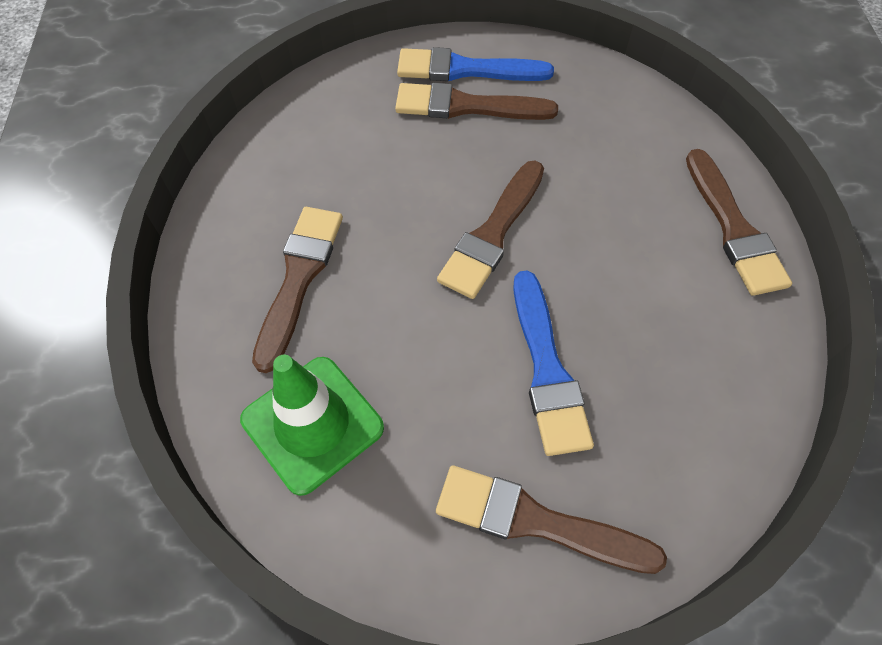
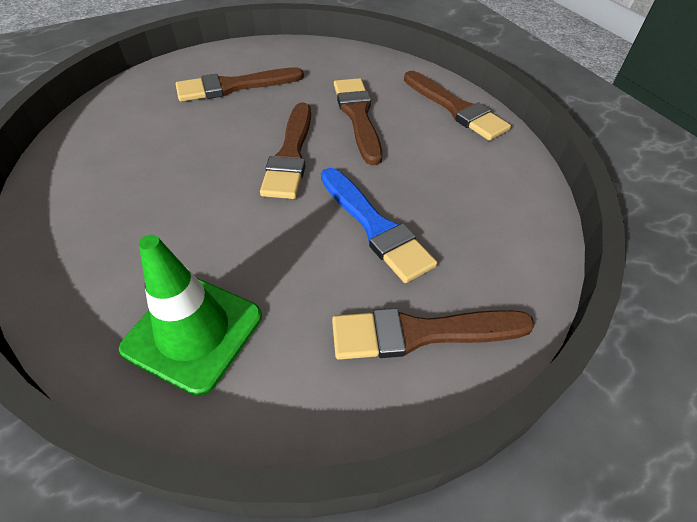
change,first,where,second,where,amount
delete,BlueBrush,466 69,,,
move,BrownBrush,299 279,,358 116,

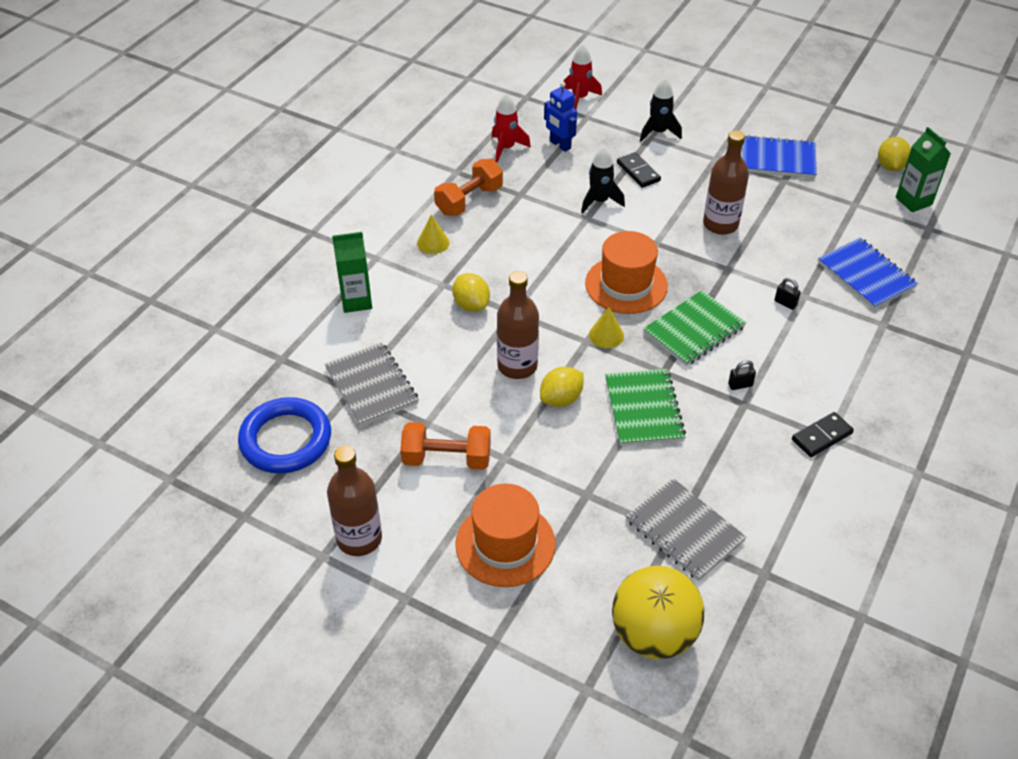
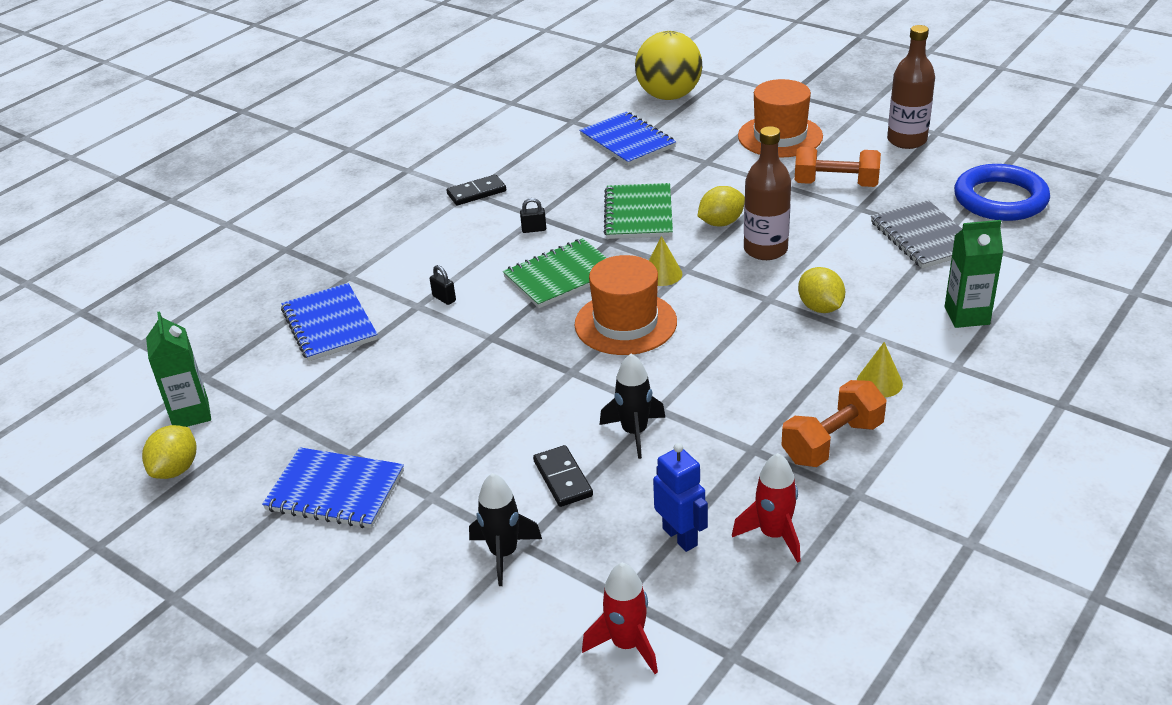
change,first,where,second,where,amount
delete,BrownBottle,720 224,,,
recolor,GreyNotebook,684 531,BlueNotebook,627 141,

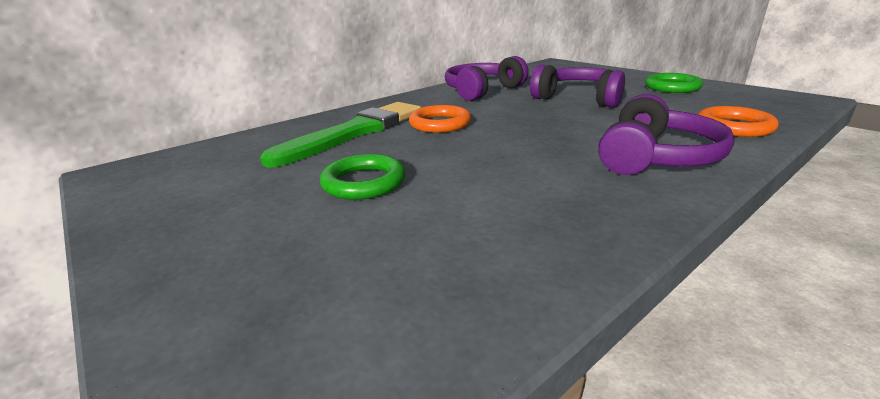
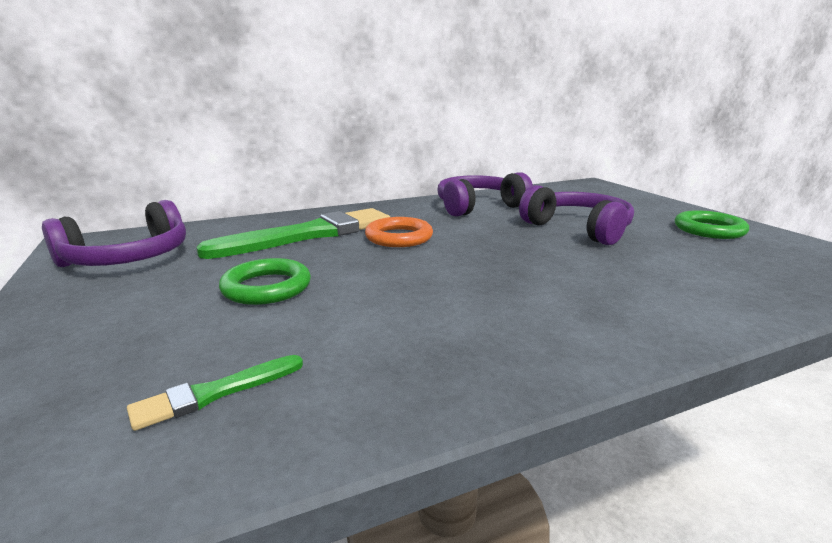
change,first,where,second,where,amount
delete,OrangeRing,734 127,,,
insert,,,GreenBrush,214 393,
move,PurpleHeadphones,655 157,,128 258,

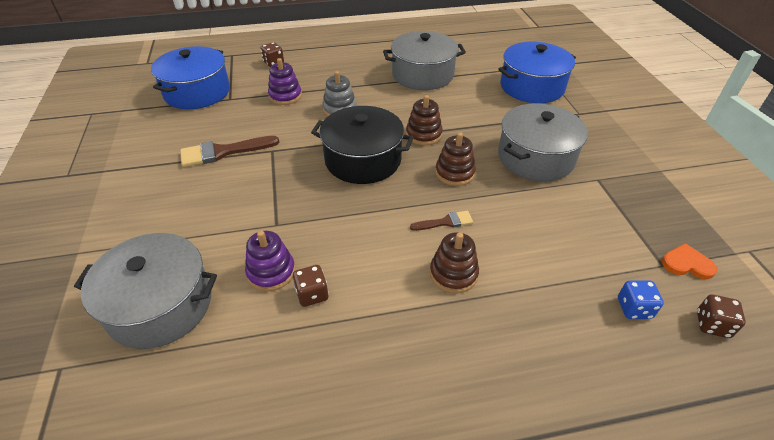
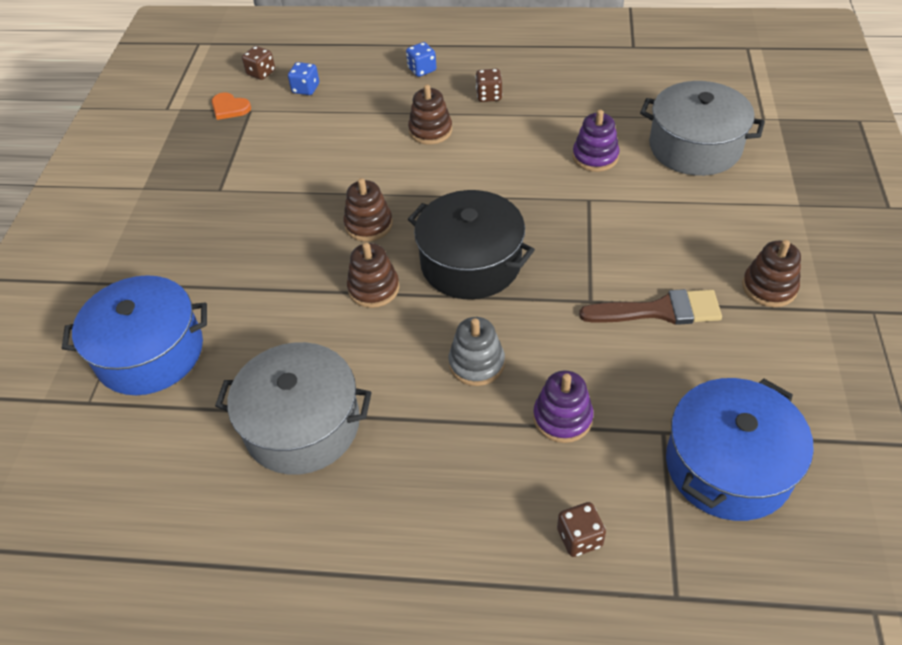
change,first,where,second,where,amount
delete,BrownBrush,445 222,,,
delete,GreyPot,535 157,,,
insert,,,BlueDice,422 70,
insert,,,BrownStackingToy,769 287,
move,BrownDice,312 294,,489 96,

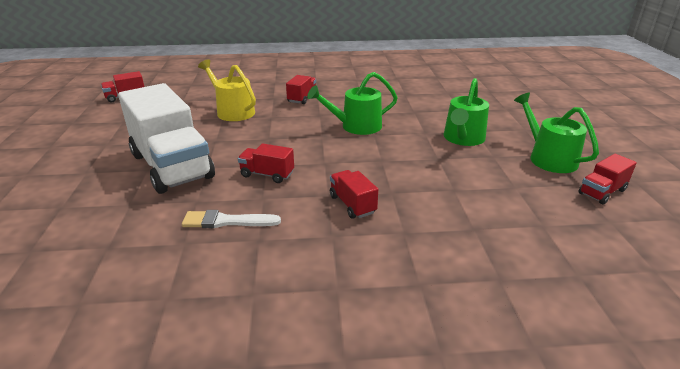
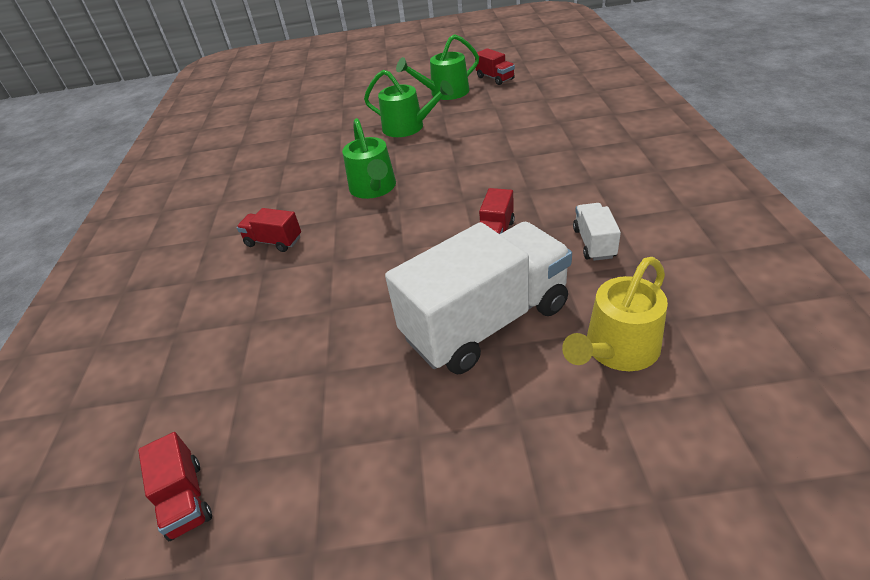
change,first,where,second,where,amount
delete,RedTruck,352 204,,,
move,YellowWateringCan,232 111,,617 349,
replace,WhiteBrush,227 221,WhiteTruck,594 243,

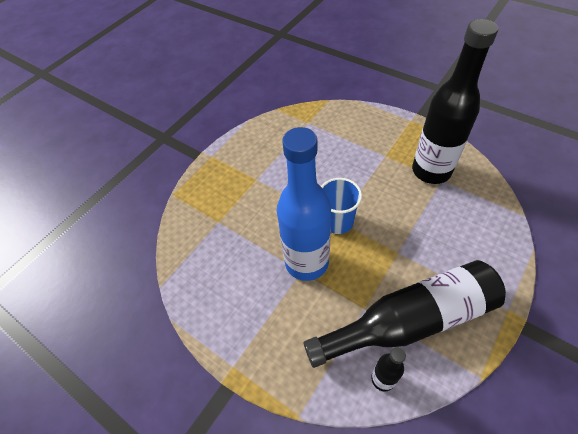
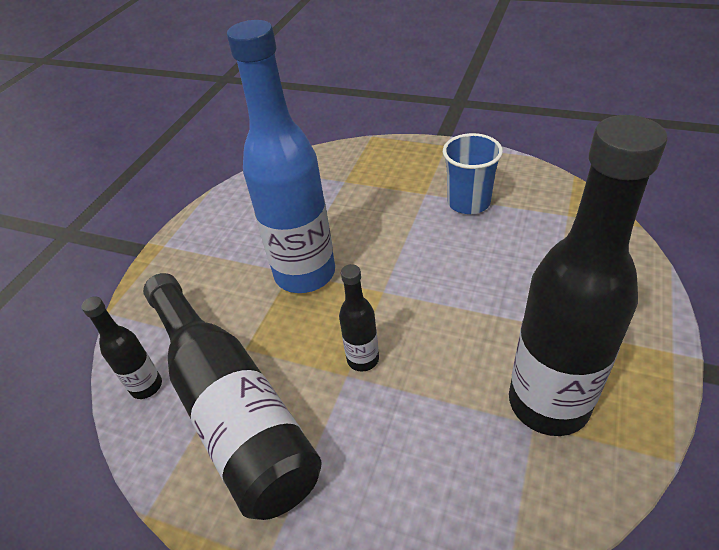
change,first,where,second,where,amount
insert,,,BlackBottle,363 359,
move,BlueCup,338 221,,468 202,

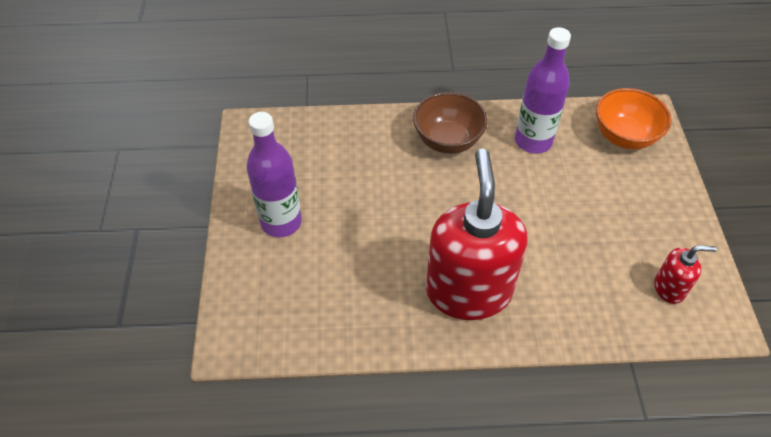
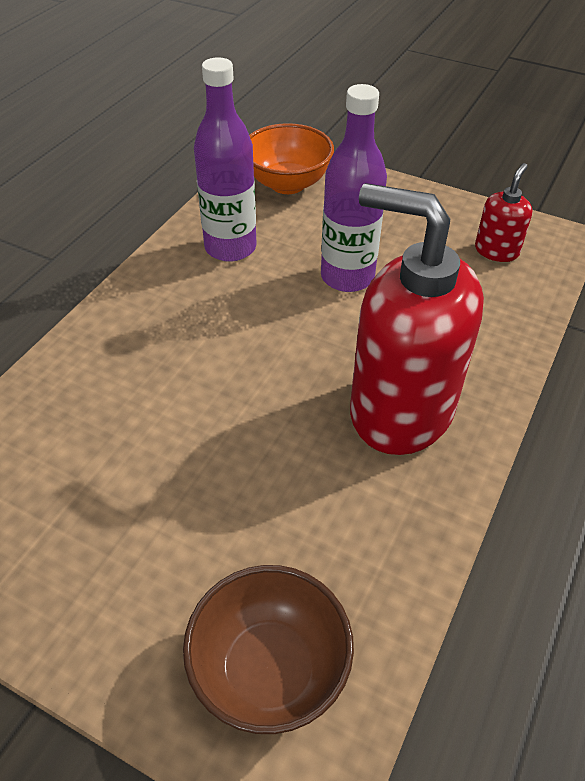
change,first,where,second,where,amount
move,PurpleBottle,281 222,,347 277,
move,BrownBowl,447 141,,269 670,

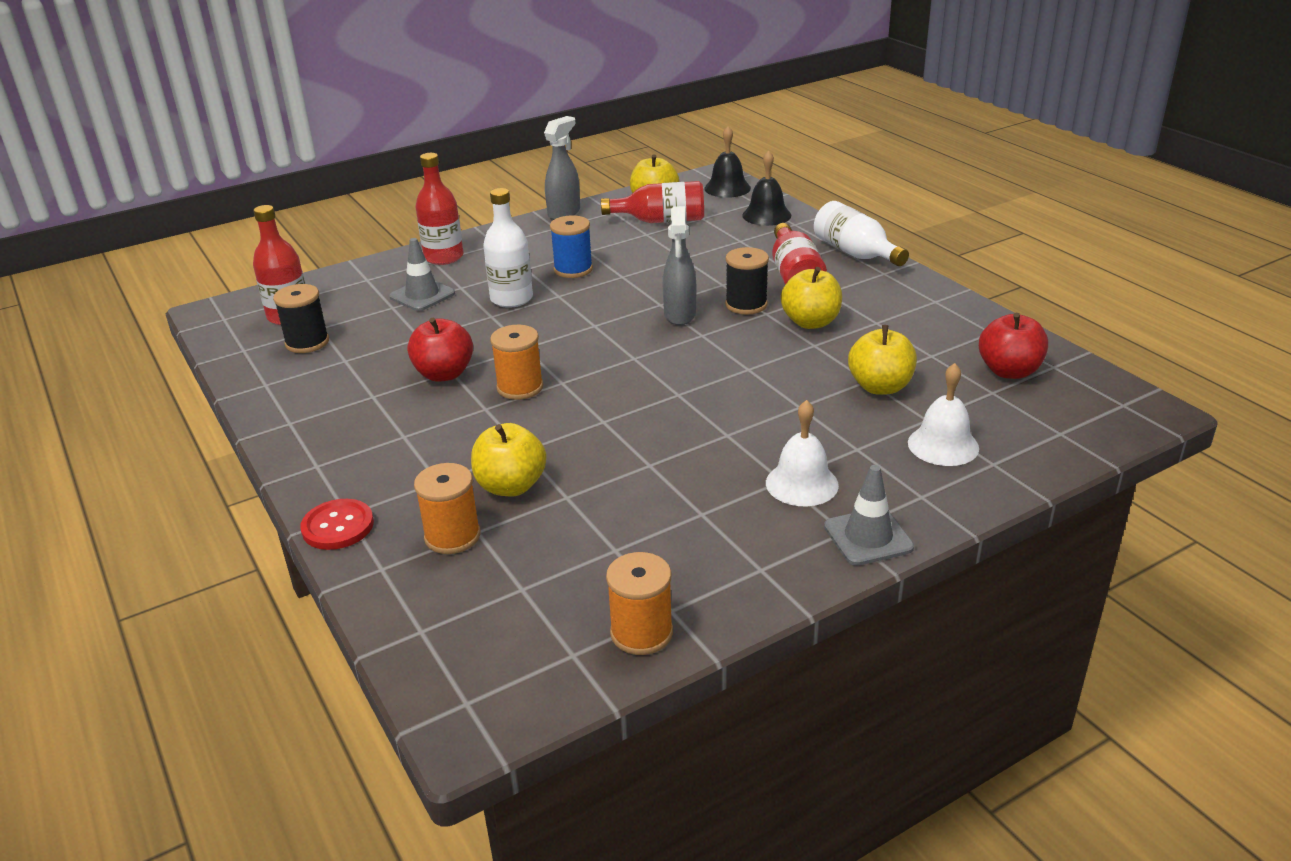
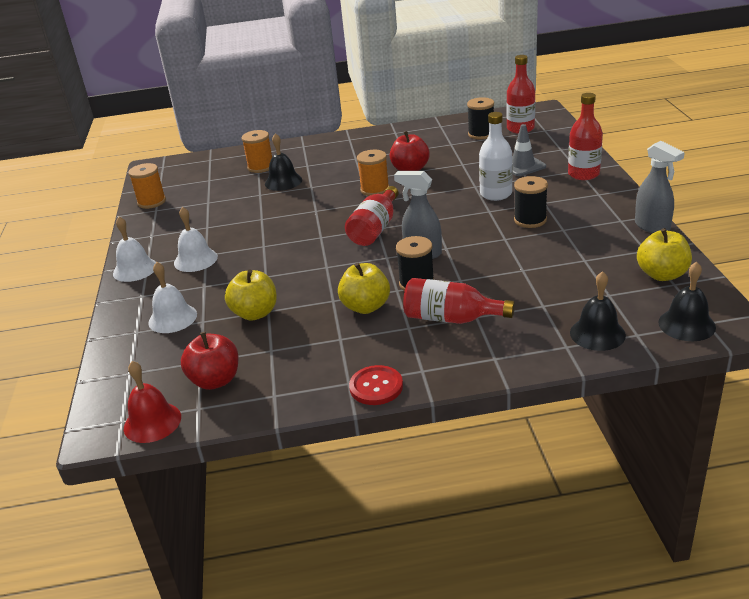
change,first,where,second,where,amount
delete,WhiteBottle,855 253,,,
insert,,,RedBell,152 422,
move,RedButton,338 526,,376 387,
move,RedBottle,661 221,,375 229,
replace,YellowApple,511 486,BlackBell,283 181,
replace,GreyTrafficCone,868 537,WhiteBell,135 269,
recolor,BlueSpool,573 269,BlackSpool,530 220,

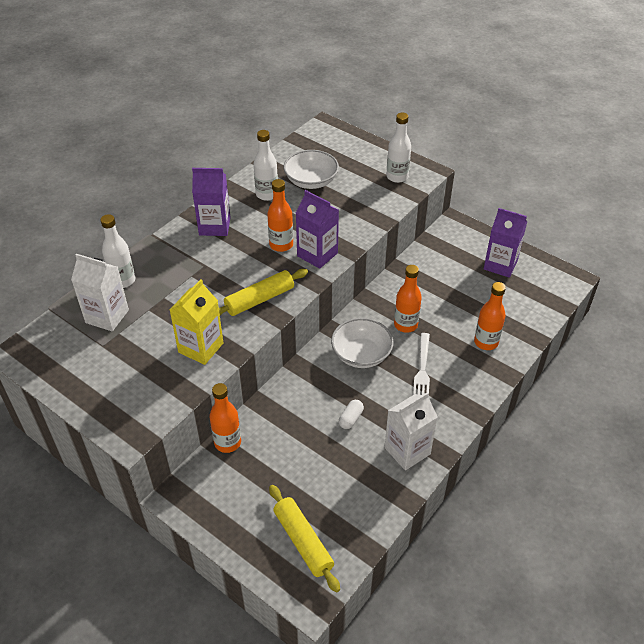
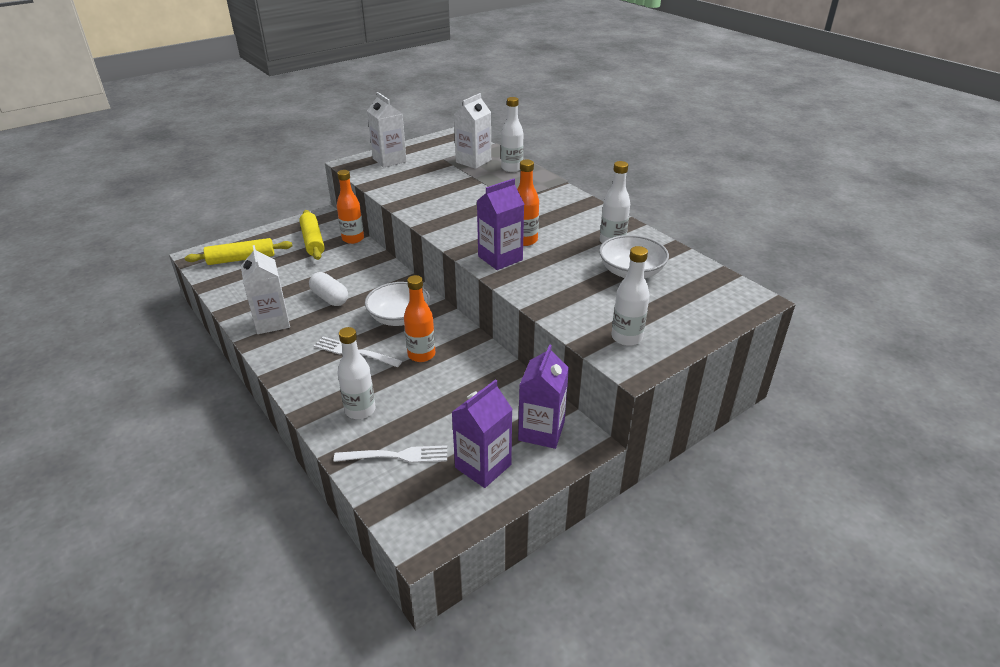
change,first,where,second,where,amount
delete,YellowCarton,201 348,,,
insert,,,WhiteFork,396 456,
insert,,,WhiteCarton,389 160,
move,PurpleCarton,214 226,,541 431,
move,YellowRollingPin,259 299,,313 241,
recolor,OrangeBottle,486 342,WhiteBottle,360 410,
resize,WhiteCapsule,351 418,,330 298,x1.53

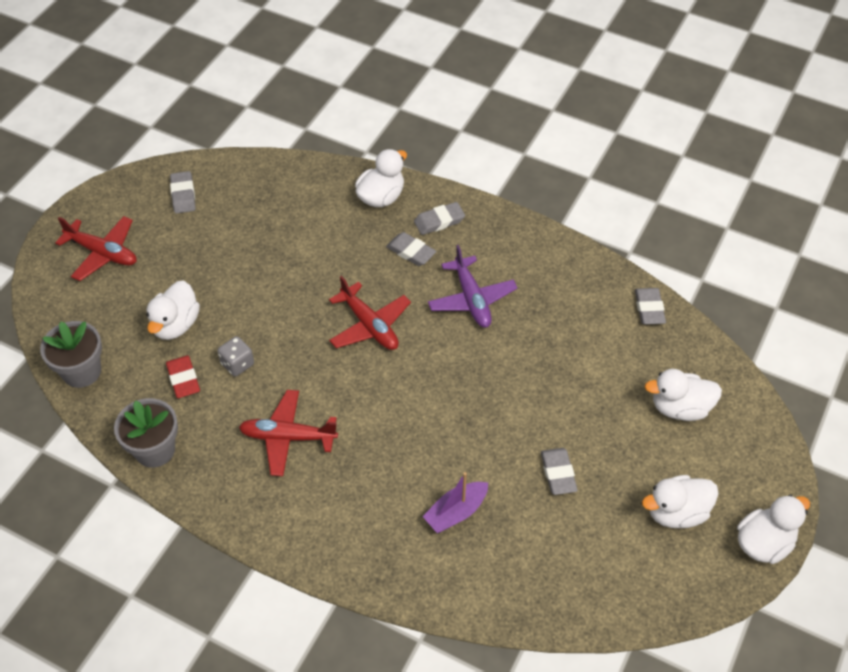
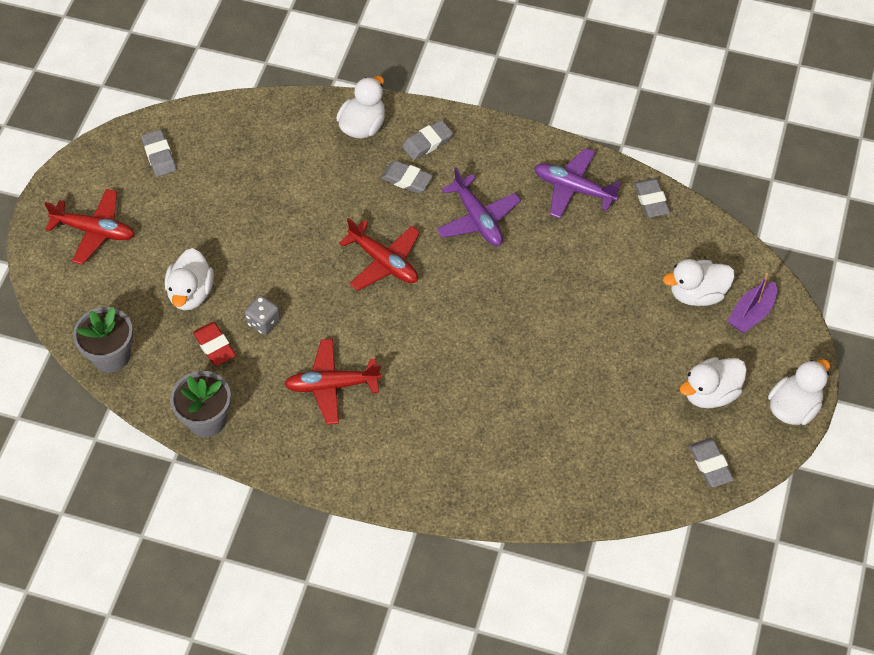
change,first,where,second,where,amount
insert,,,PurplePlane,573 189,
move,PurpleBoat,456 512,,751 313,
move,GreyEraser,558 473,,710 464,

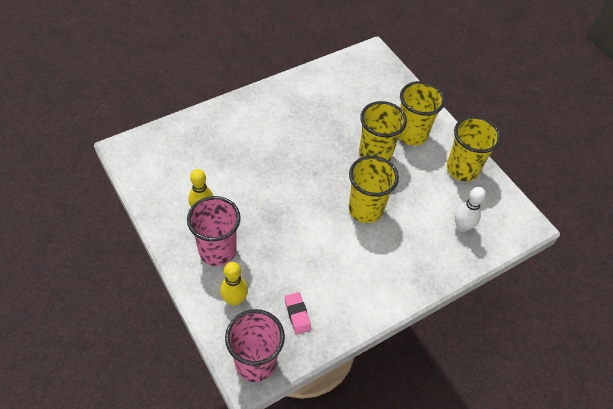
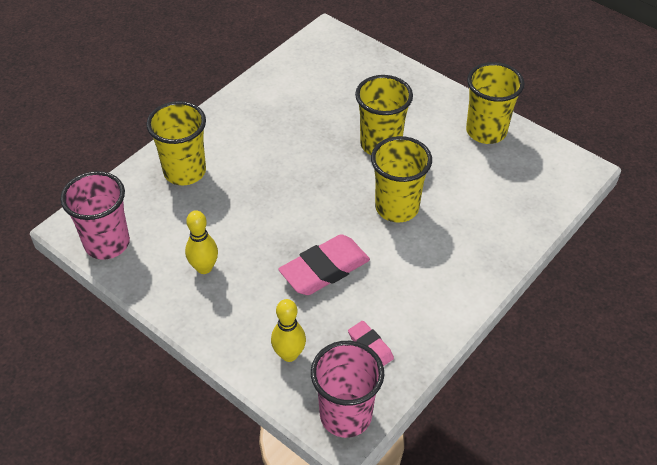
change,first,where,second,where,amount
delete,WhiteBowlingPin,462 227,,,
insert,,,PinkEraser,324 269,
move,PinkCup,217 251,,107 243,
move,YellowCup,411 134,,185 172,

